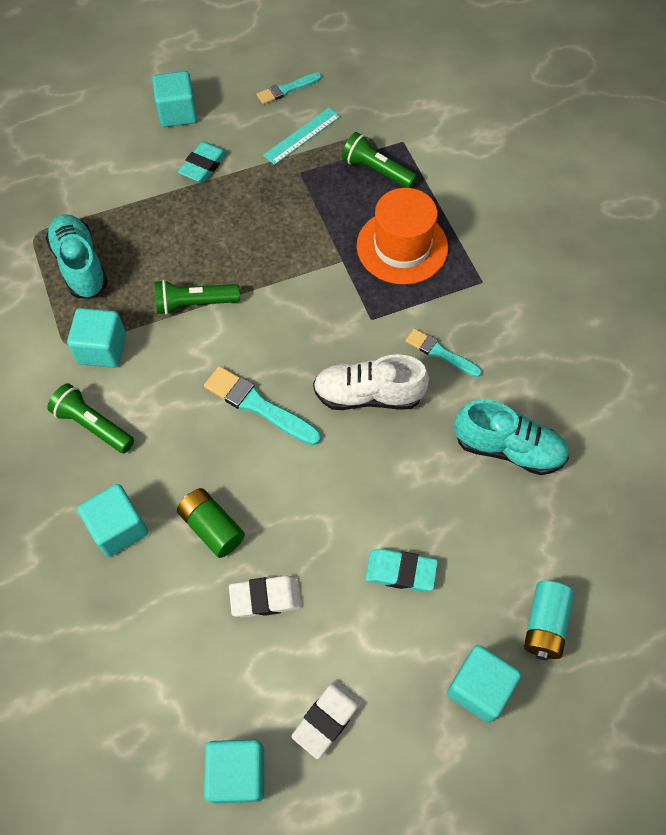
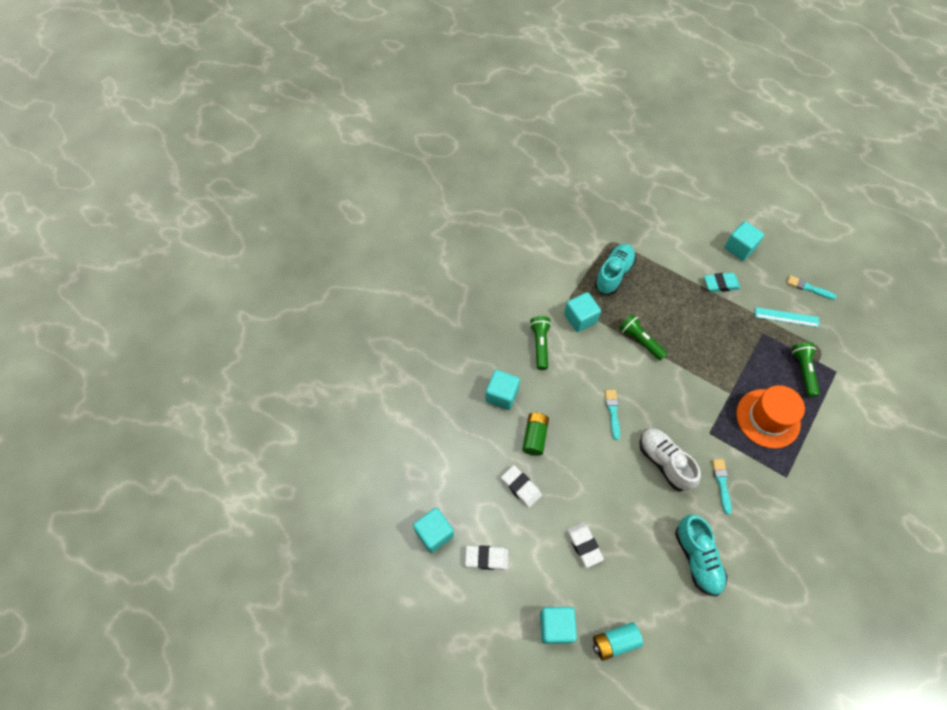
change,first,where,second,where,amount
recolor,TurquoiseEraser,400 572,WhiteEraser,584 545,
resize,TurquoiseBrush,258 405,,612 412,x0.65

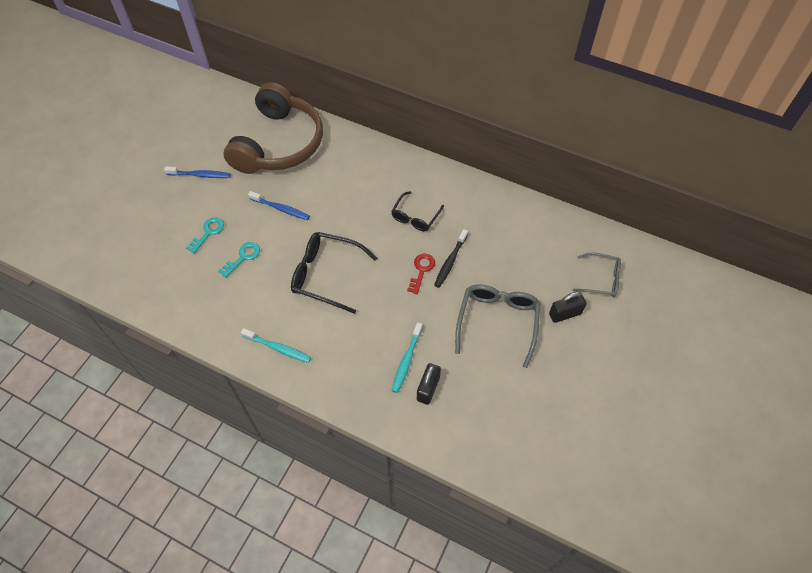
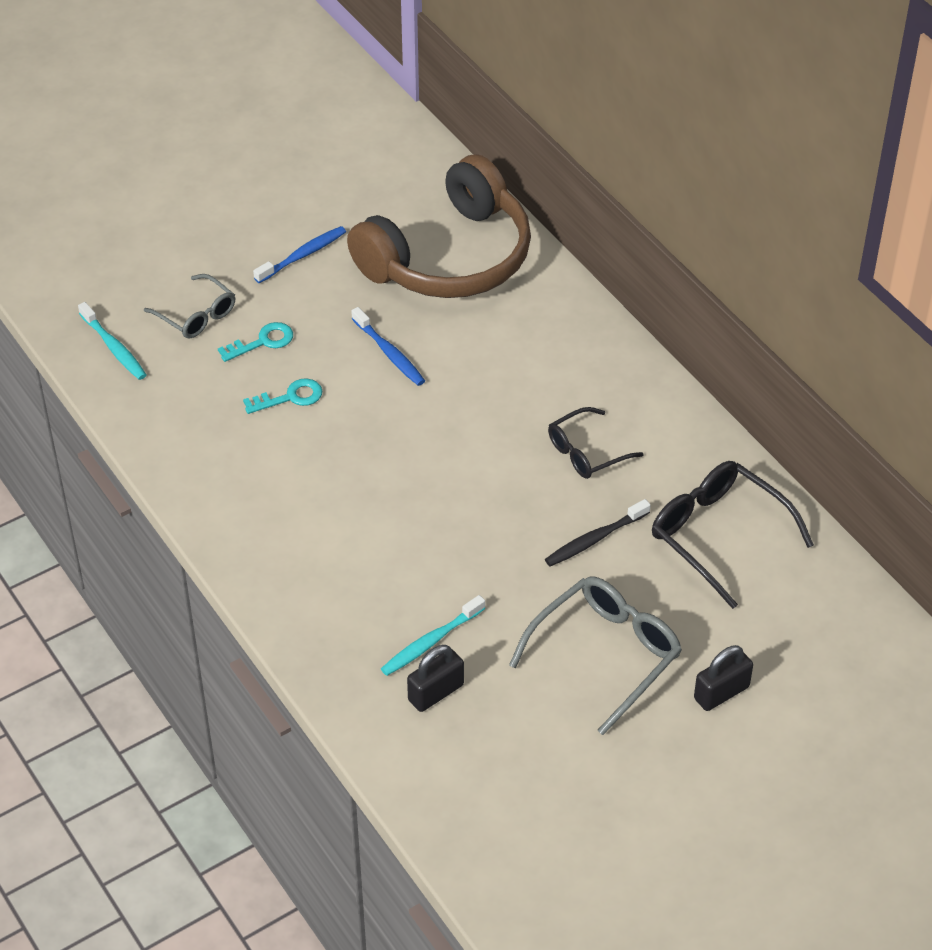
change,first,where,second,where,amount
delete,RedKey,421 270,,,
move,TurquoiseToothbrush,278 348,,114 347,
move,BlackGlasses,326 275,,718 535,
move,GreyGlasses,601 279,,197 315,
rotate,BlueToothbrush,200 175,,302 255,75 degrees counterclockwise
rotate,BlackPadlock,565 314,,721 693,45 degrees counterclockwise

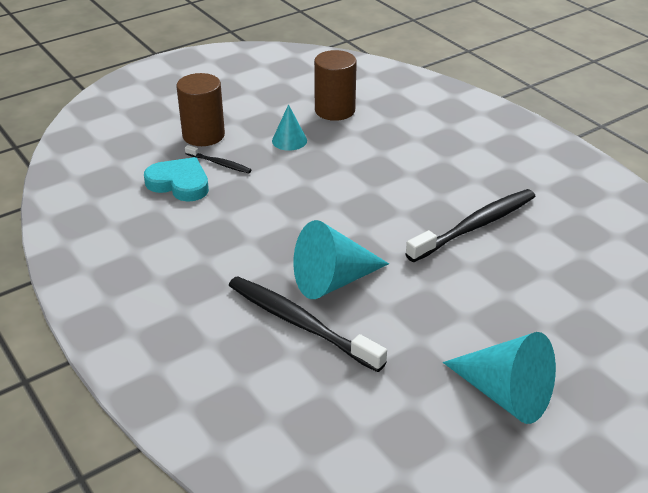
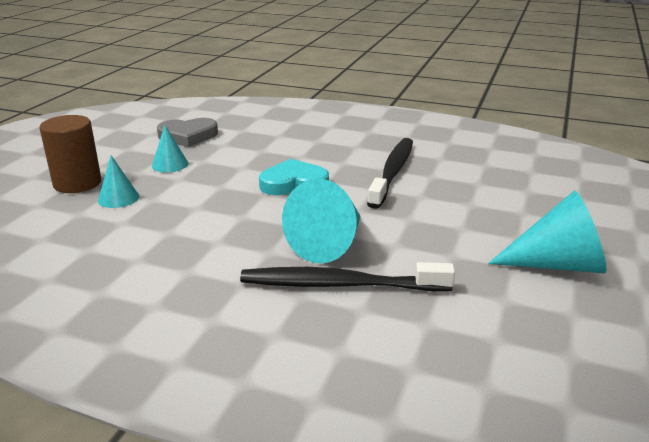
change,first,where,second,where,amount
move,TurquoiseHeart,179 183,,294 183,
replace,BlackToothbrush,219 163,TurquoiseCone,118 198,
replace,BrownCylinder,335 110,GreyHeart,188 136,

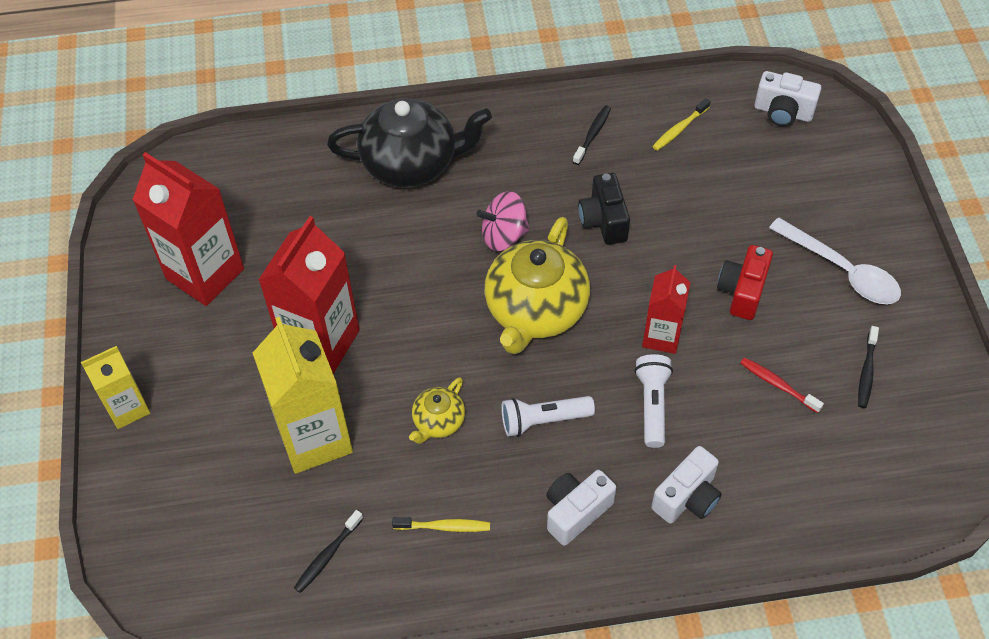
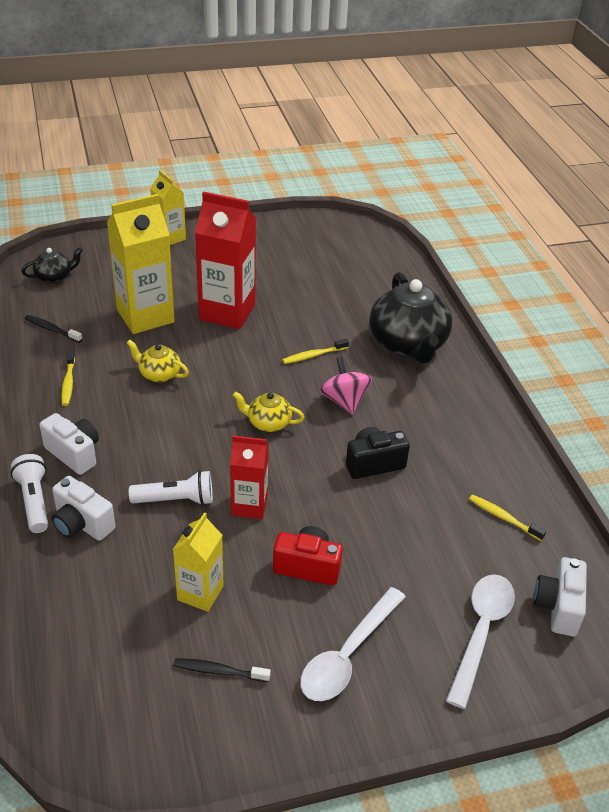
change,first,where,second,where,amount
delete,RedCarton,205 274,,,
delete,BlackToothbrush,592 135,,,
insert,,,BlackTeapot,54 277,
insert,,,YellowToothbrush,313 355,
insert,,,WhiteSpoon,481 632,
move,WhiteFlashlight,543 421,,34 501,
replace,RedToothbrush,777 384,YellowCarton,200 593,
resize,YellowTeapot,535 311,,268 423,x0.48

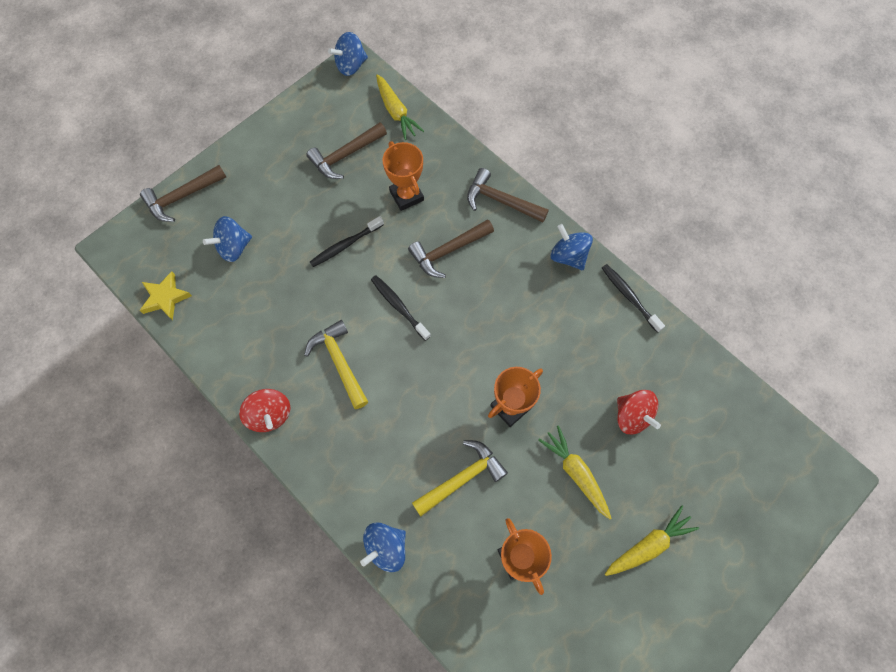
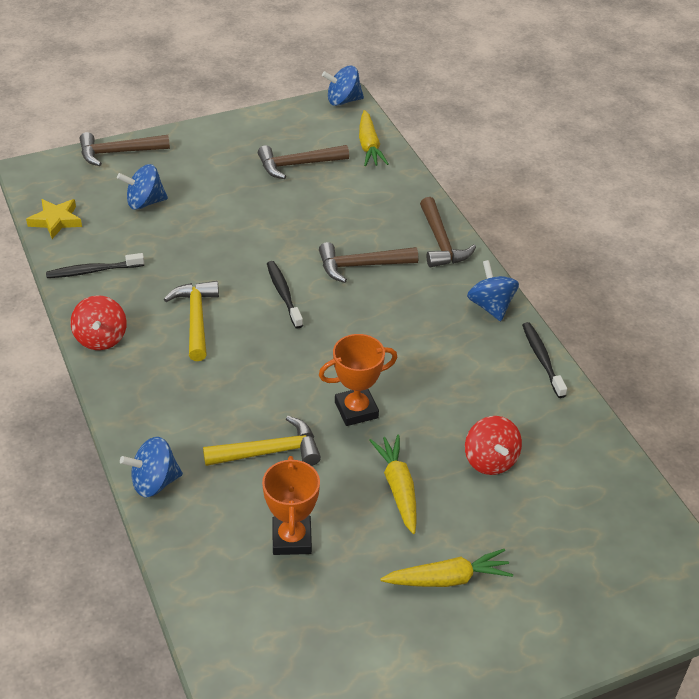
change,first,where,second,where,amount
delete,OrangeTrophy,406 196,,,
move,BlackToothbrush,345 245,,93 271,
rotate,BrownHammer,501 201,,441 242,150 degrees counterclockwise

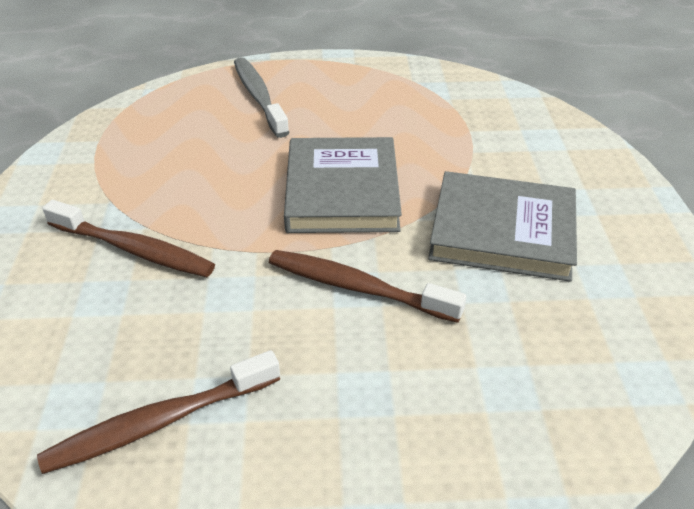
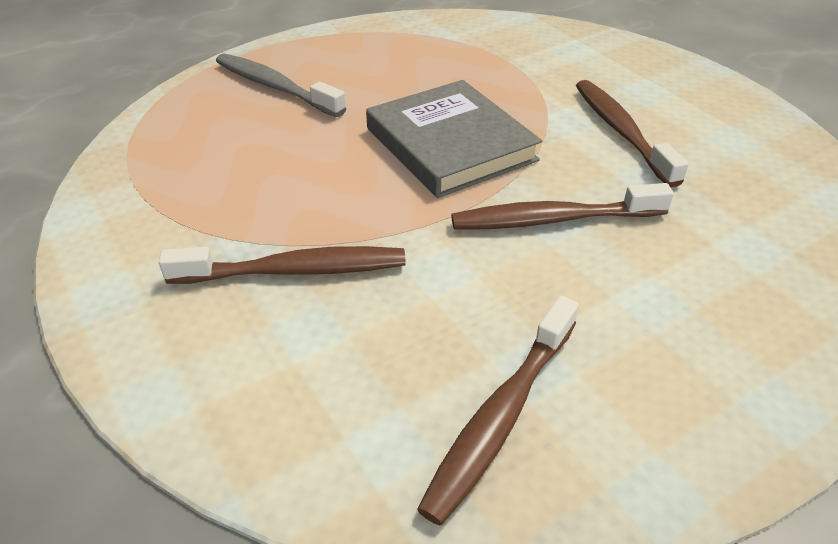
change,first,where,second,where,amount
replace,GreyBook,502 231,BrownToothbrush,621 131,

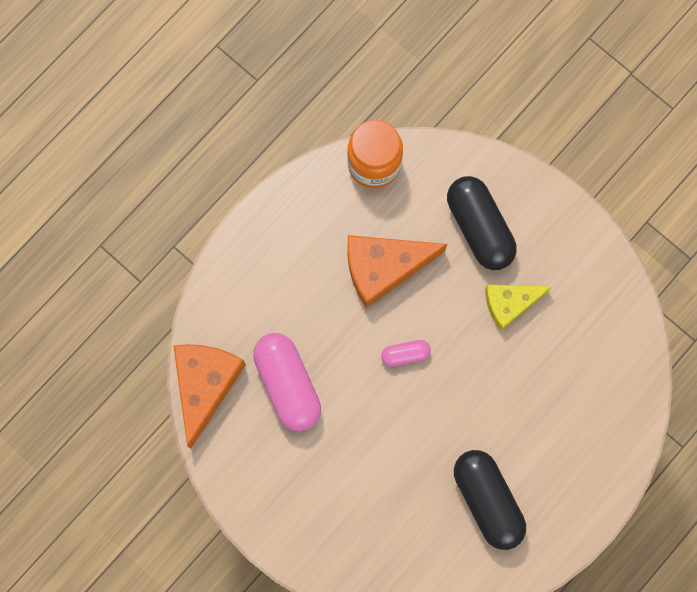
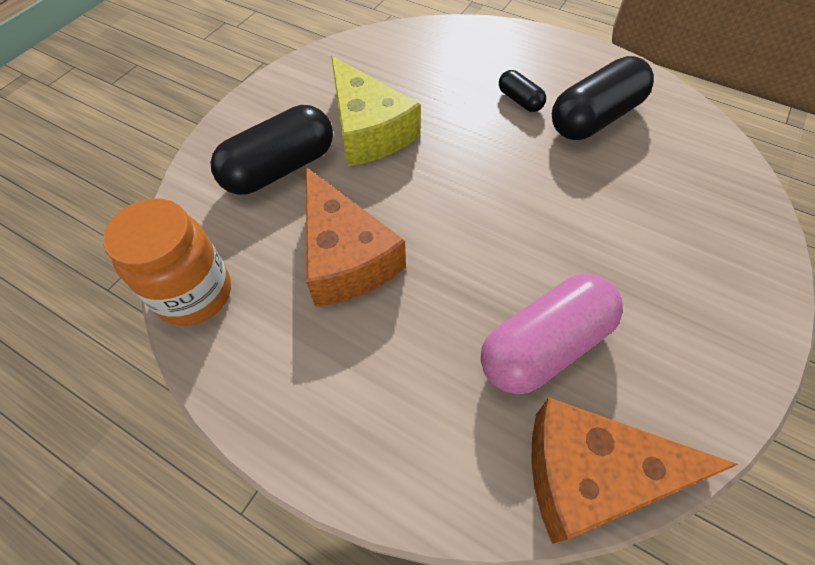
change,first,where,second,where,amount
delete,PinkCapsule,405 354,,,
insert,,,BlackCapsule,519 100,
resize,YellowCheese,510 303,,368 130,x1.54

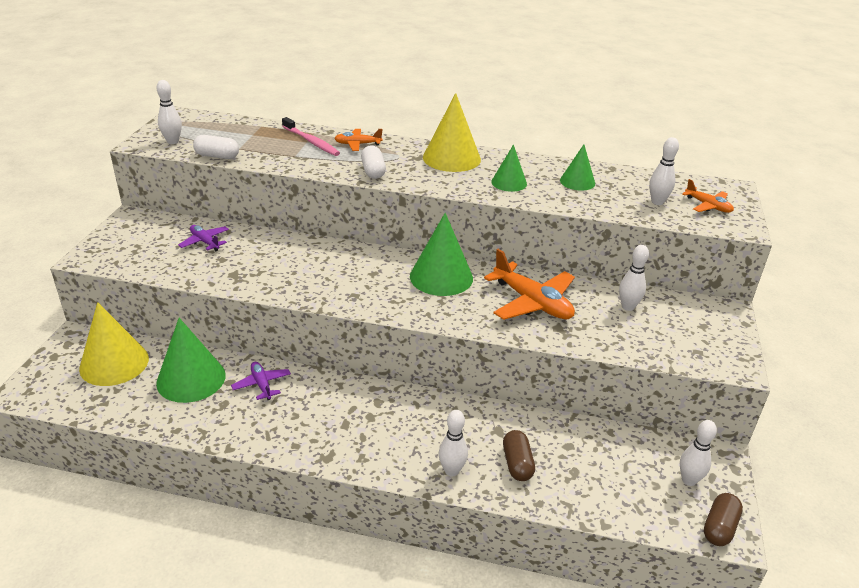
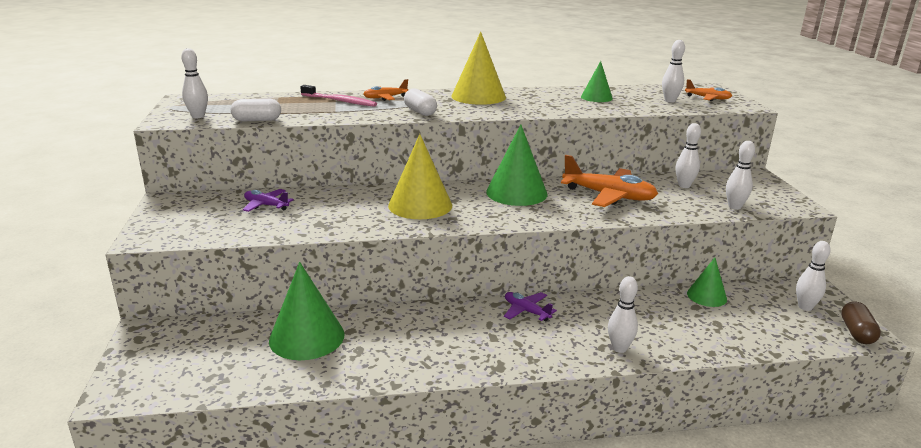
change,first,where,second,where,amount
delete,BrownCapsule,517 464,,,
insert,,,WhiteBowlingPin,734 207,
move,YellowCone,114 363,,420 205,
move,PurplePlane,262 384,,526 311,
move,GreenCone,509 182,,706 296,

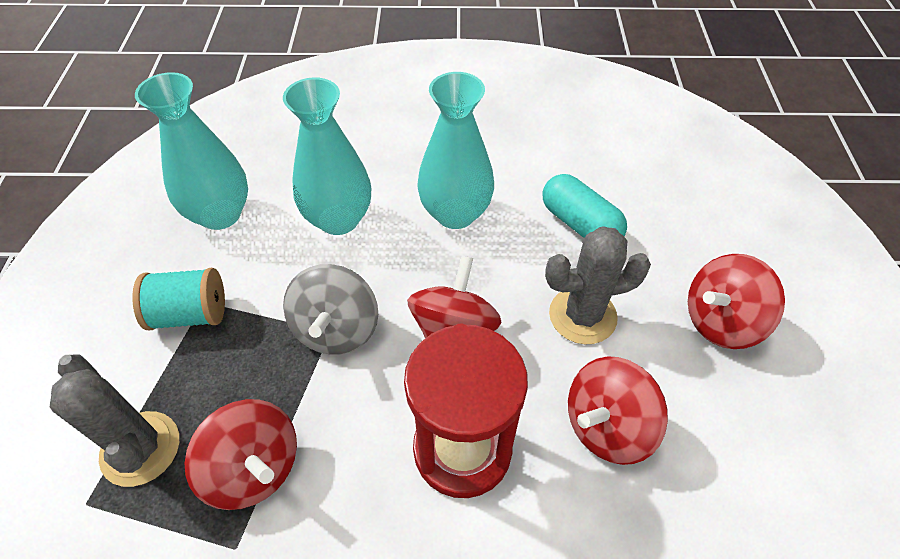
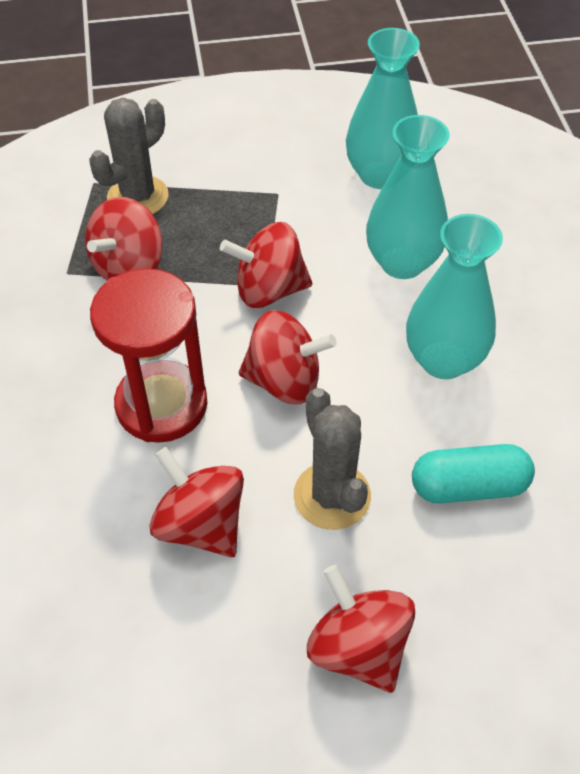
change,first,where,second,where,amount
delete,TurquoiseSpool,190 314,,,
recolor,GreySpinningTop,336 329,RedSpinningTop,269 290,
rotate,TurquoiseCapsule,580 224,,468 486,45 degrees clockwise

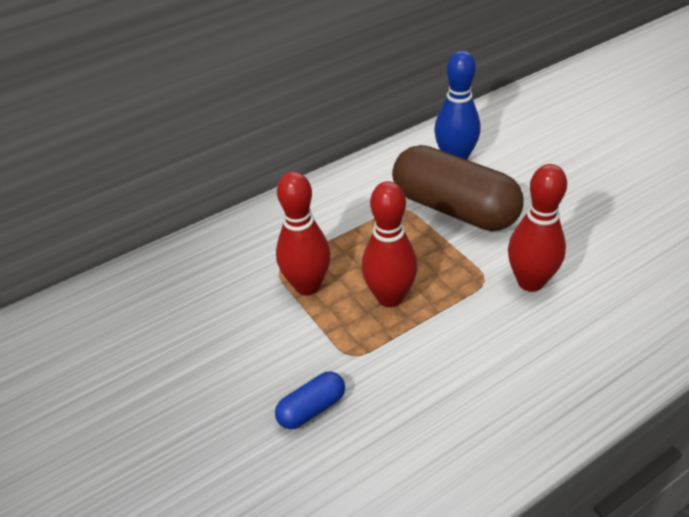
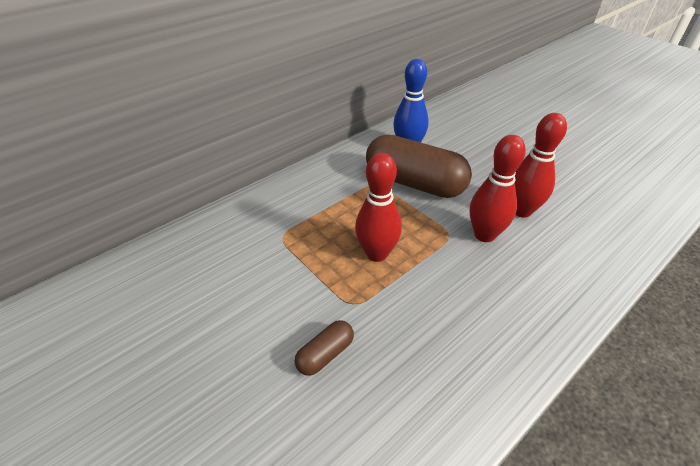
change,first,where,second,where,amount
move,RedBowlingPin,307 286,,521 211,
recolor,BlueCapsule,312 408,BrownCapsule,325 354,

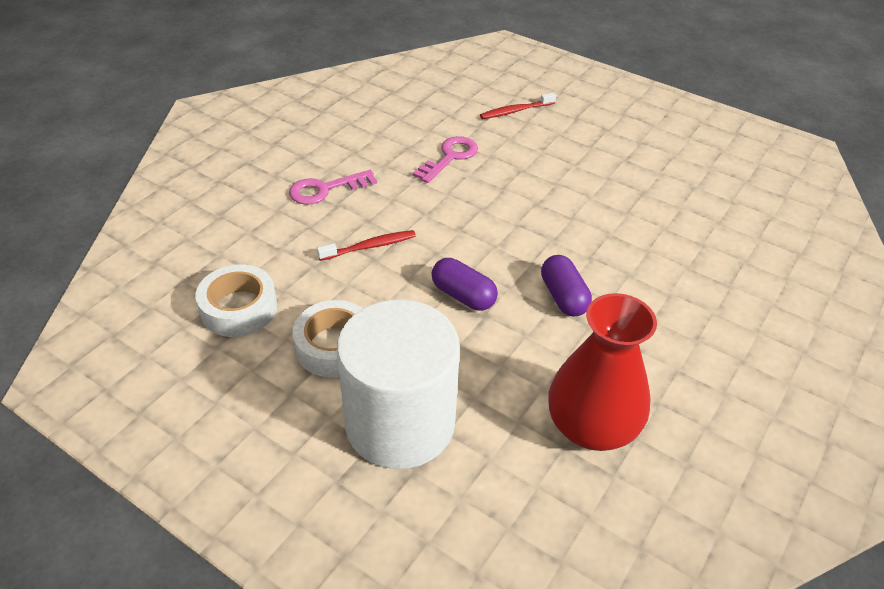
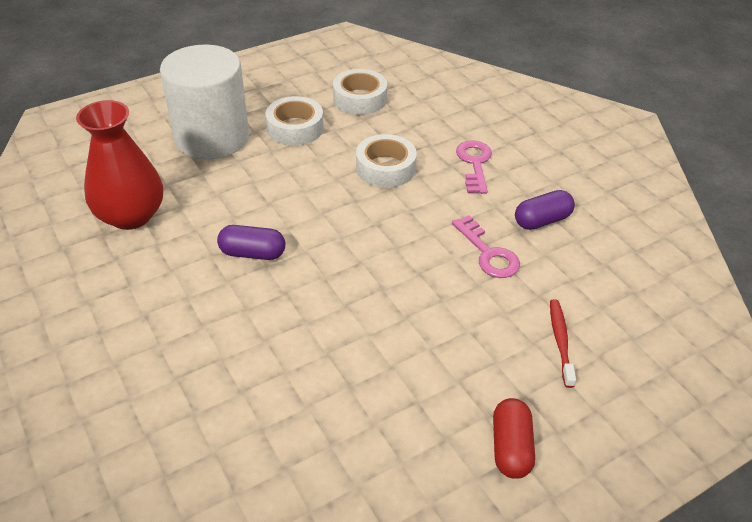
change,first,where,second,where,amount
insert,,,RedCapsule,510 447,
move,PurpleCapsule,463 296,,542 220,
replace,RedToothbrush,370 246,WhiteTape,385 168,

